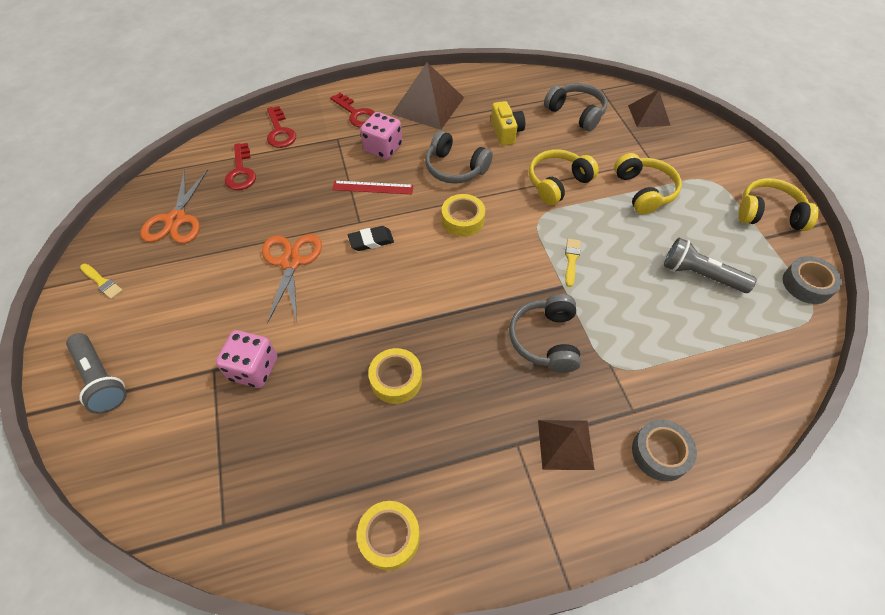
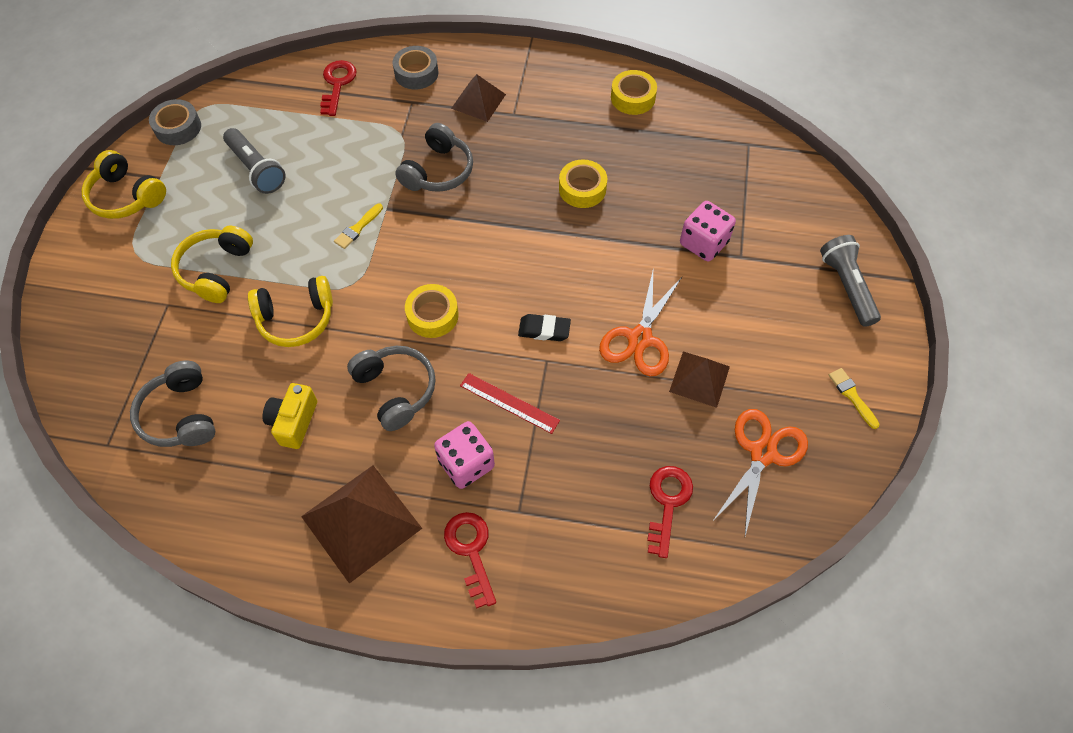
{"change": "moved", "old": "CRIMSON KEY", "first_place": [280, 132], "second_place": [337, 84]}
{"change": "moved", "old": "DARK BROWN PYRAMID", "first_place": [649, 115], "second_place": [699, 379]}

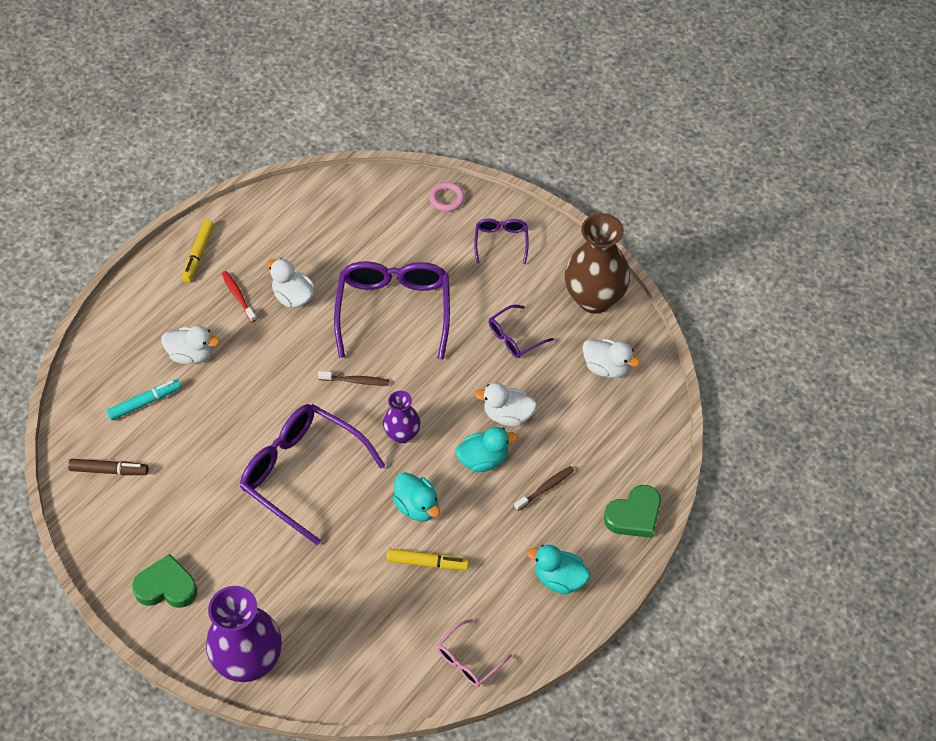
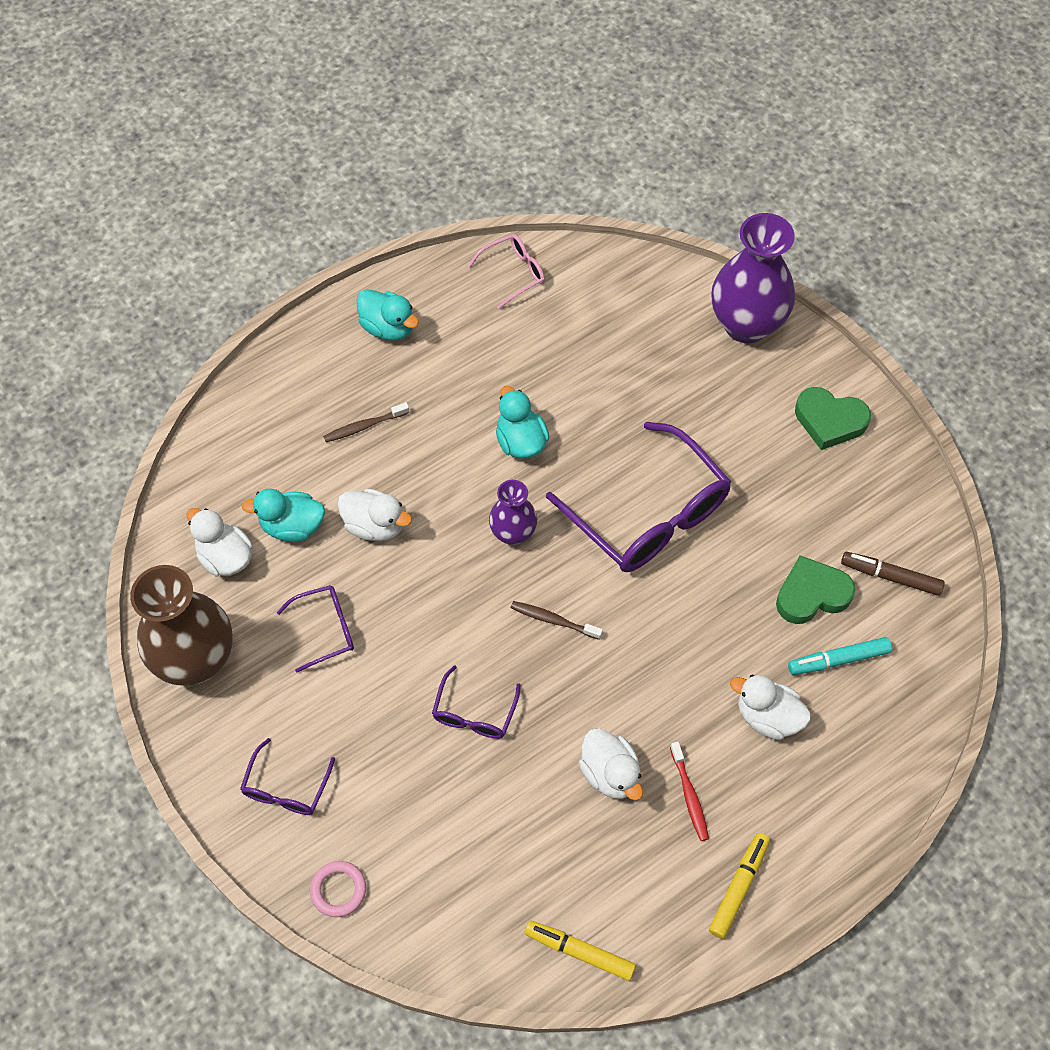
{"change": "moved", "old": "BRIGHT YELLOW FELT PEN", "first_place": [427, 562], "second_place": [579, 952]}
{"change": "moved", "old": "AQUA TOY DUCK", "first_place": [483, 459], "second_place": [292, 526]}
{"change": "moved", "old": "LEAF-GREEN LOVE HEART", "first_place": [634, 515], "second_place": [811, 594]}
{"change": "resized", "old": "VIOLET SPECTACLES", "first_place": [394, 311], "second_place": [474, 712], "factor": 0.49}

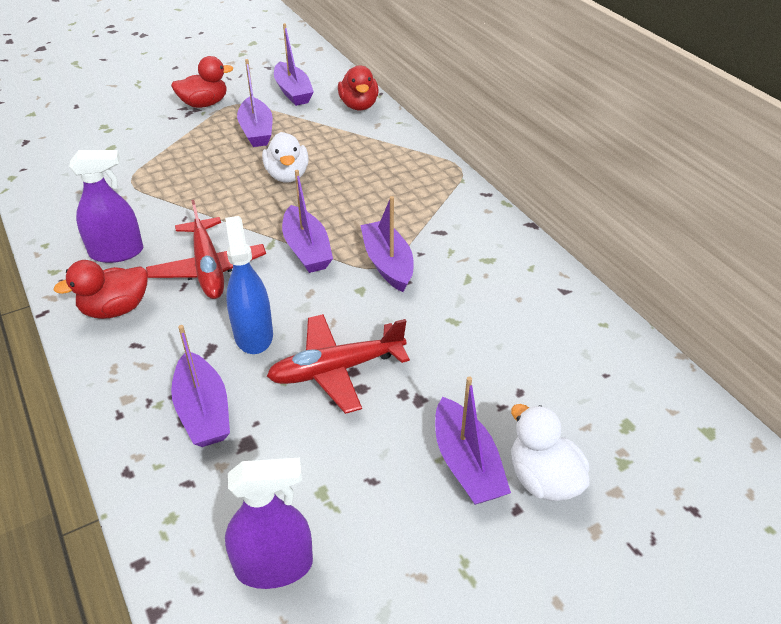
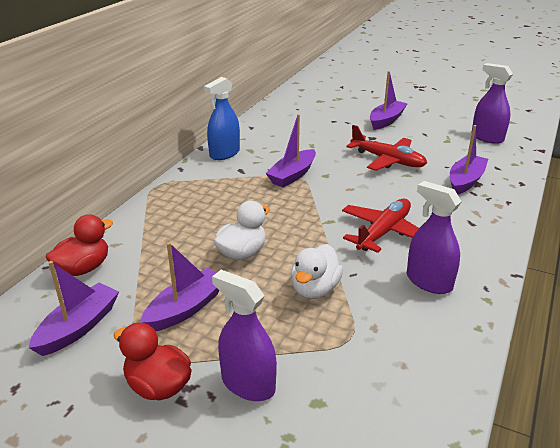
{"change": "removed", "old": "CRIMSON TOY DUCK", "first_place": [115, 309]}
{"change": "removed", "old": "VIOLET SAILBOAT", "first_place": [307, 249]}
{"change": "added", "new": "VIOLET SPRAY BOTTLE", "second_place": [248, 384]}
{"change": "moved", "old": "ROYAL BLUE SPRAY BOTTLE", "first_place": [253, 335], "second_place": [224, 153]}
{"change": "moved", "old": "WHITE TOY DUCK", "first_place": [543, 479], "second_place": [315, 289]}

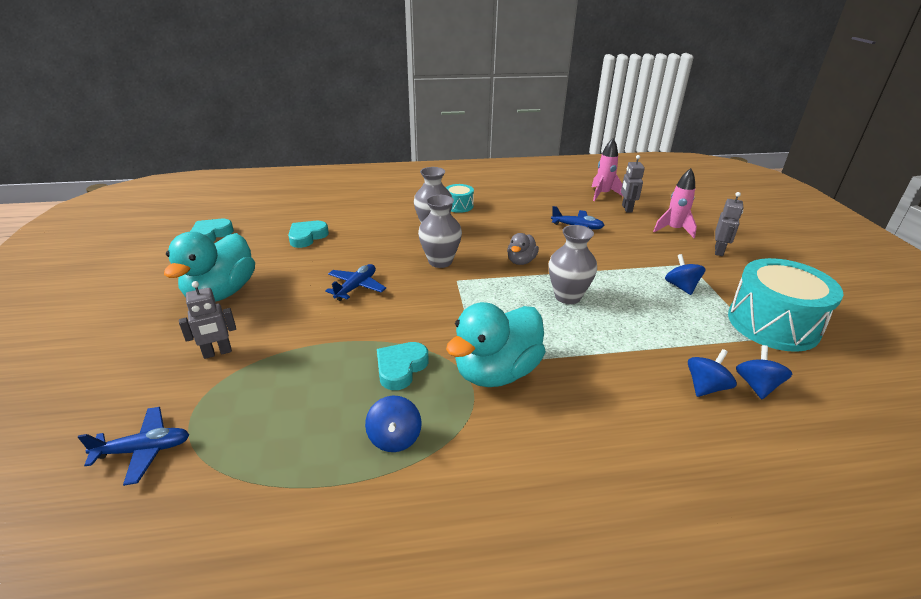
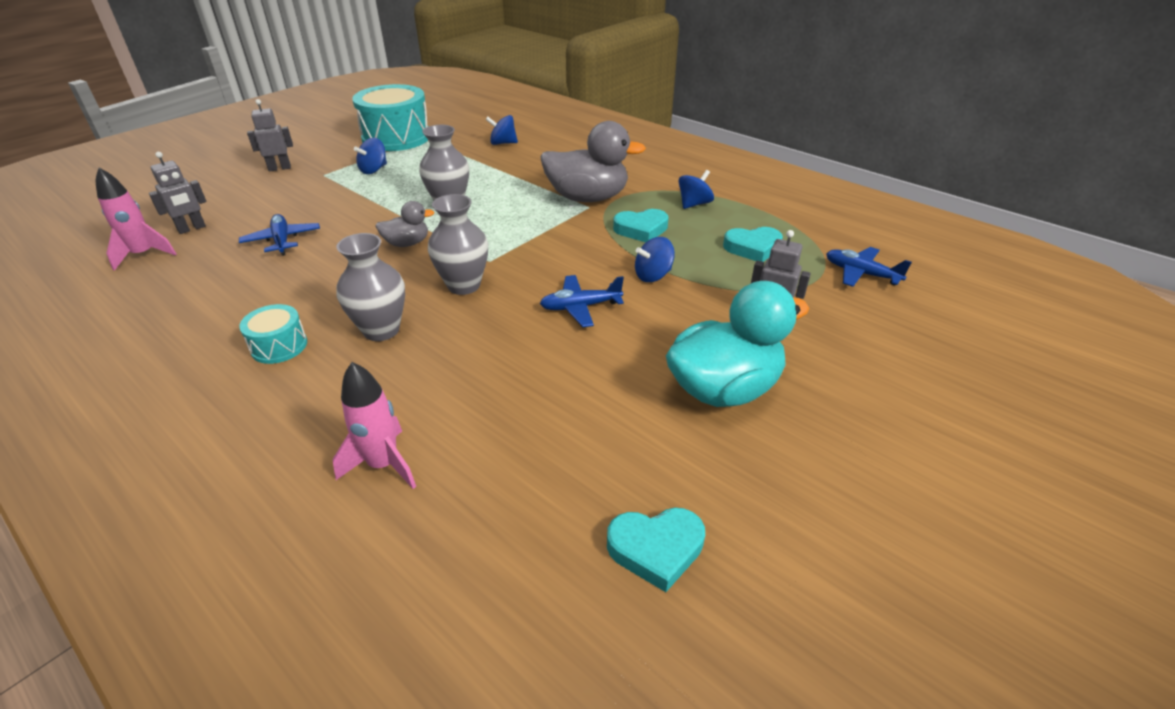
{"change": "moved", "old": "AQUA LOVE HEART", "first_place": [307, 237], "second_place": [752, 248]}
{"change": "moved", "old": "ROSY SPACESHIP", "first_place": [673, 230], "second_place": [384, 465]}
{"change": "moved", "old": "ROYAL BLUE TOY TOP", "first_place": [756, 386], "second_place": [653, 275]}
{"change": "recoloured", "old": "AQUA TOY DUCK", "new": "ASH-GREY TOY DUCK", "first_place": [496, 372], "second_place": [587, 198]}

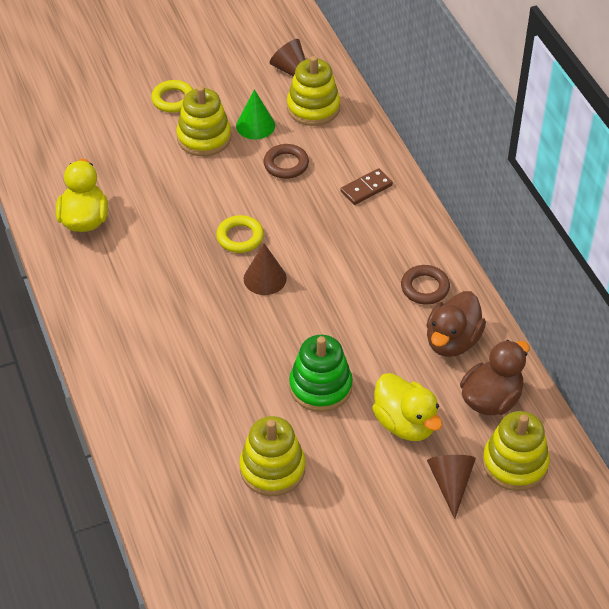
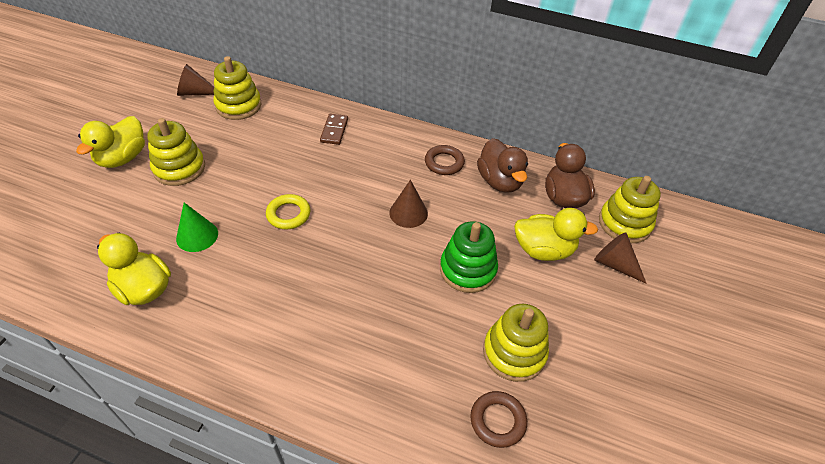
{"change": "moved", "old": "LEAF-GREEN CONE SHAPE", "first_place": [255, 125], "second_place": [197, 236]}
{"change": "moved", "old": "DARK BROWN CONE SHAPE", "first_place": [265, 278], "second_place": [408, 213]}
{"change": "moved", "old": "DARK BROWN HOOP", "first_place": [286, 164], "second_place": [497, 421]}
{"change": "replaced", "old": "BRIGHT YELLOW HOOP", "new": "BRIGHT YELLOW TOY DUCK", "first_place": [173, 99], "second_place": [122, 158]}

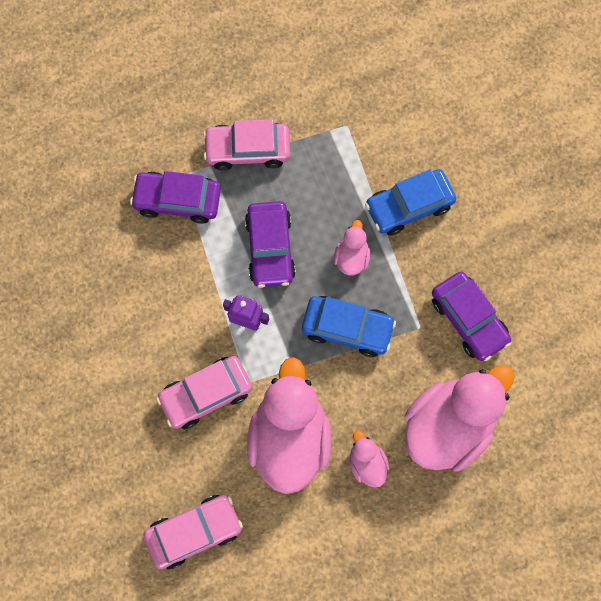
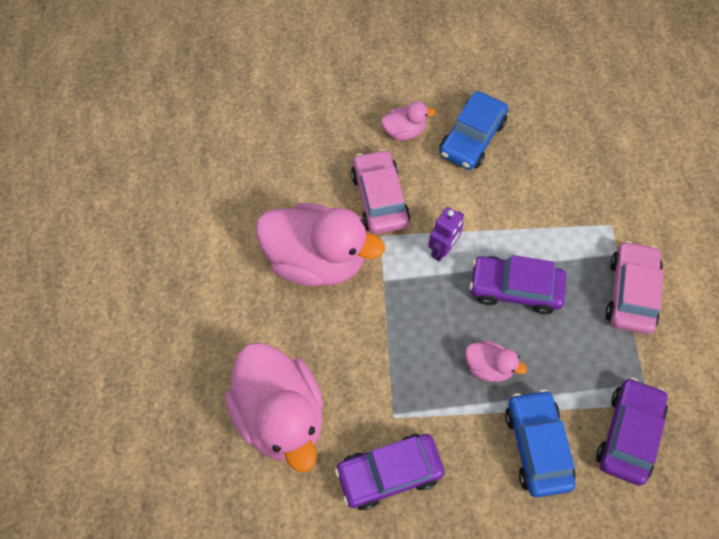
{"change": "removed", "old": "ROSY CAR", "first_place": [194, 531]}
{"change": "moved", "old": "VIOLET CAR", "first_place": [178, 200], "second_place": [628, 434]}
{"change": "moved", "old": "ROYAL BLUE CAR", "first_place": [347, 328], "second_place": [472, 138]}
{"change": "moved", "old": "ROSY TOY DUCK", "first_place": [367, 463], "second_place": [404, 131]}

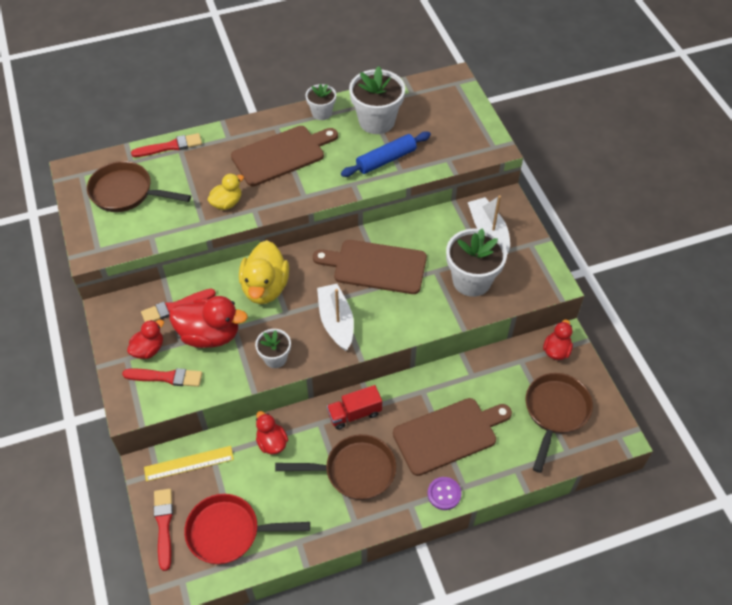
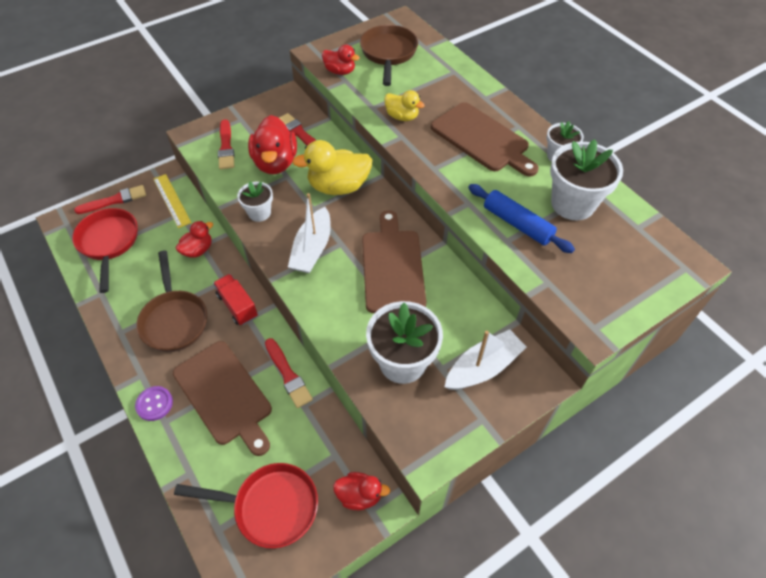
{"change": "moved", "old": "CRIMSON TOY DUCK", "first_place": [148, 349], "second_place": [340, 71]}
{"change": "moved", "old": "CRIMSON BRUSH", "first_place": [170, 146], "second_place": [288, 375]}
{"change": "recoloured", "old": "DARK BROWN PAN", "new": "CRIMSON PAN", "first_place": [555, 412], "second_place": [270, 506]}
{"change": "turned", "old": "WHITE SAILBOAT", "first_place": [336, 321], "second_place": [312, 249], "degrees": 135}

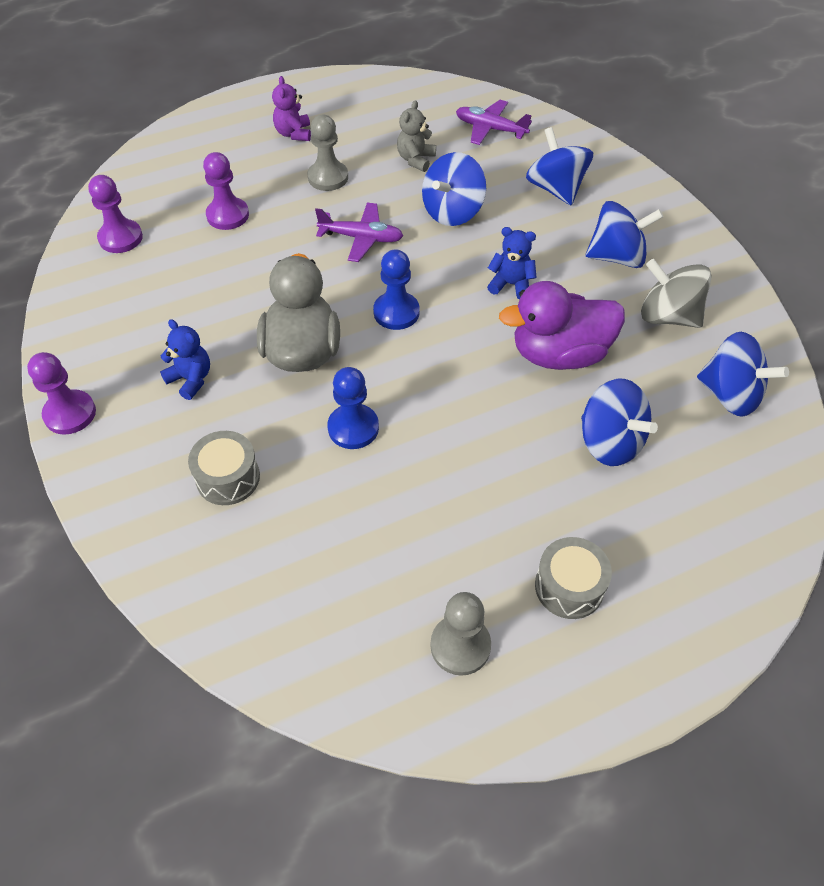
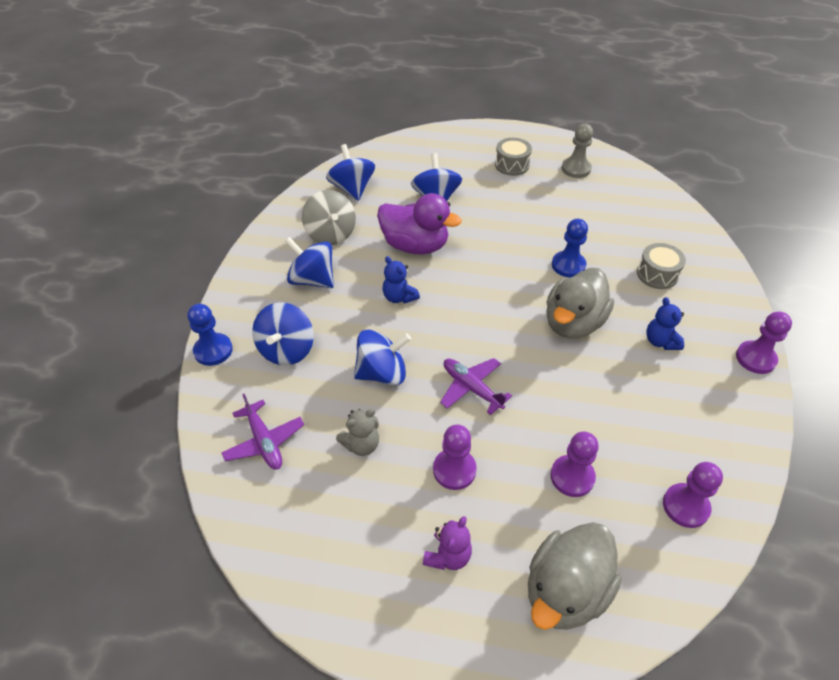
{"change": "added", "new": "ASH-GREY TOY DUCK", "second_place": [565, 590]}
{"change": "moved", "old": "ROYAL BLUE GAME PAWN", "first_place": [396, 312], "second_place": [213, 350]}
{"change": "recoloured", "old": "ASH-GREY GAME PAWN", "new": "VIOLET GAME PAWN", "first_place": [328, 177], "second_place": [454, 470]}

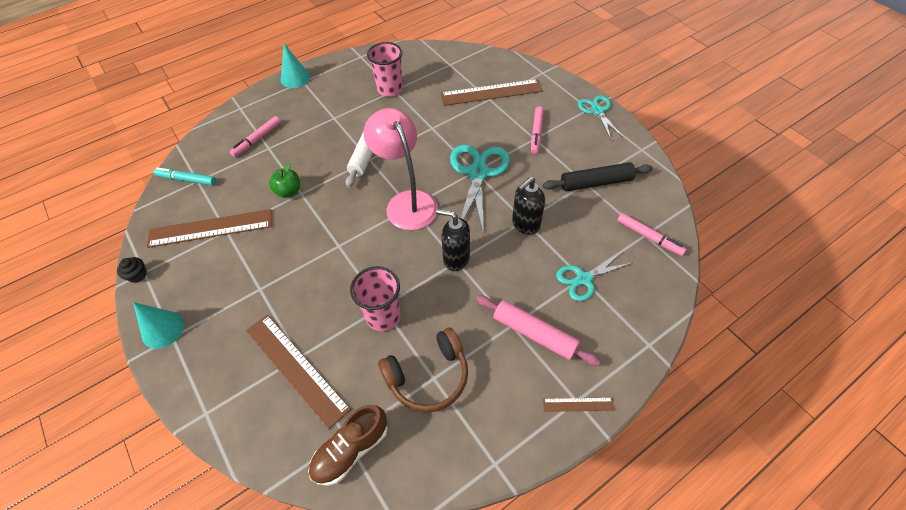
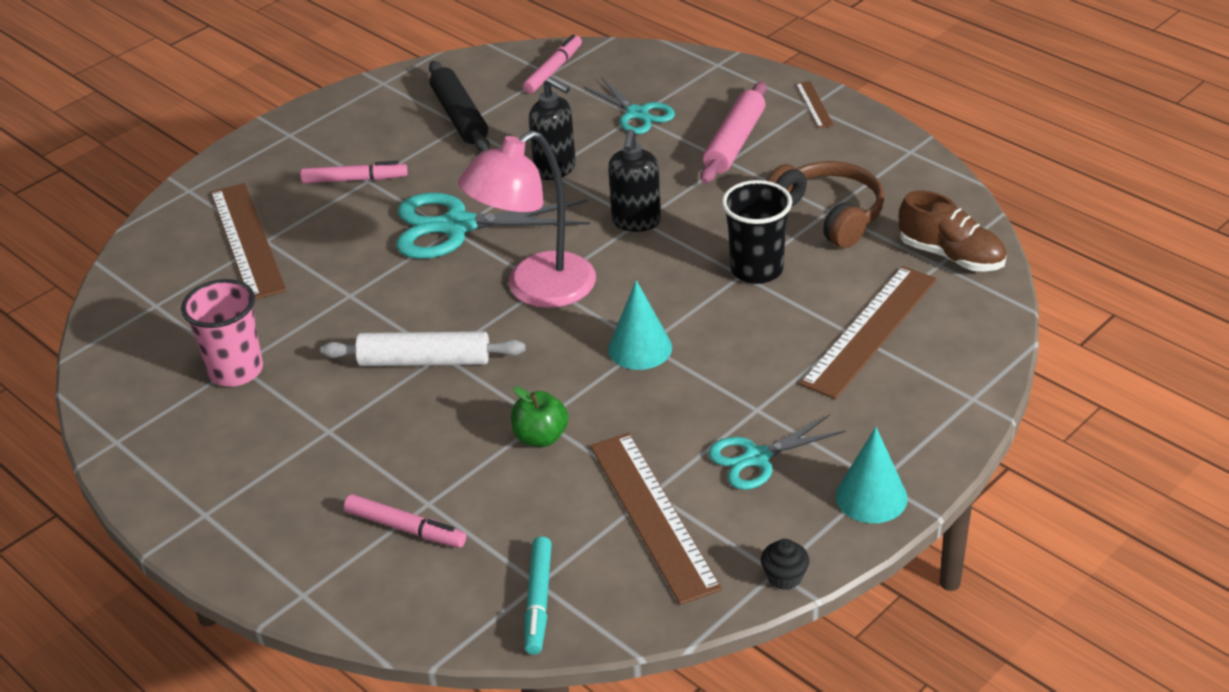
{"change": "moved", "old": "AQUA CONE SHAPE", "first_place": [295, 78], "second_place": [640, 348]}
{"change": "moved", "old": "AQUA PAIR OF SCISSORS", "first_place": [597, 111], "second_place": [757, 458]}
{"change": "recoloured", "old": "ROSY TUMBLER", "new": "JET-BLACK TUMBLER", "first_place": [383, 316], "second_place": [756, 270]}

